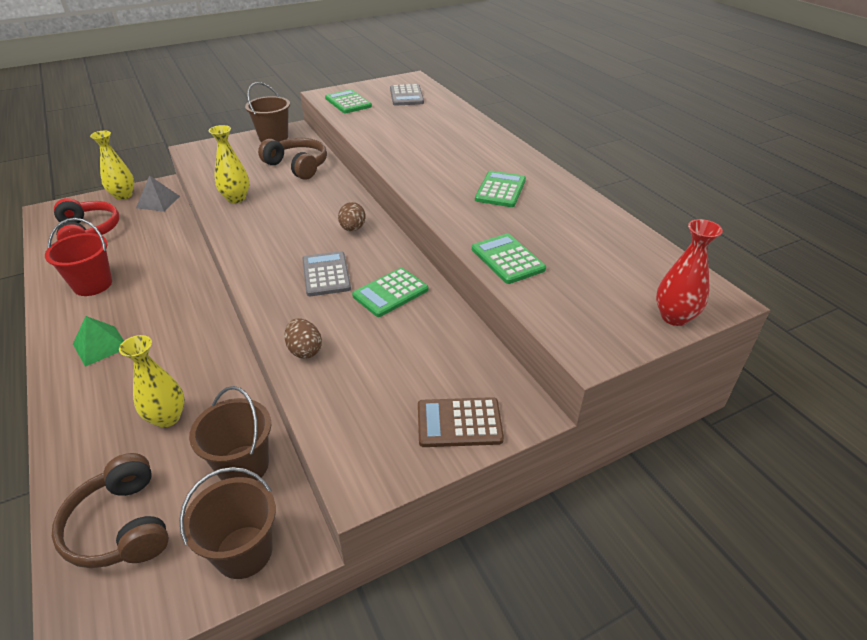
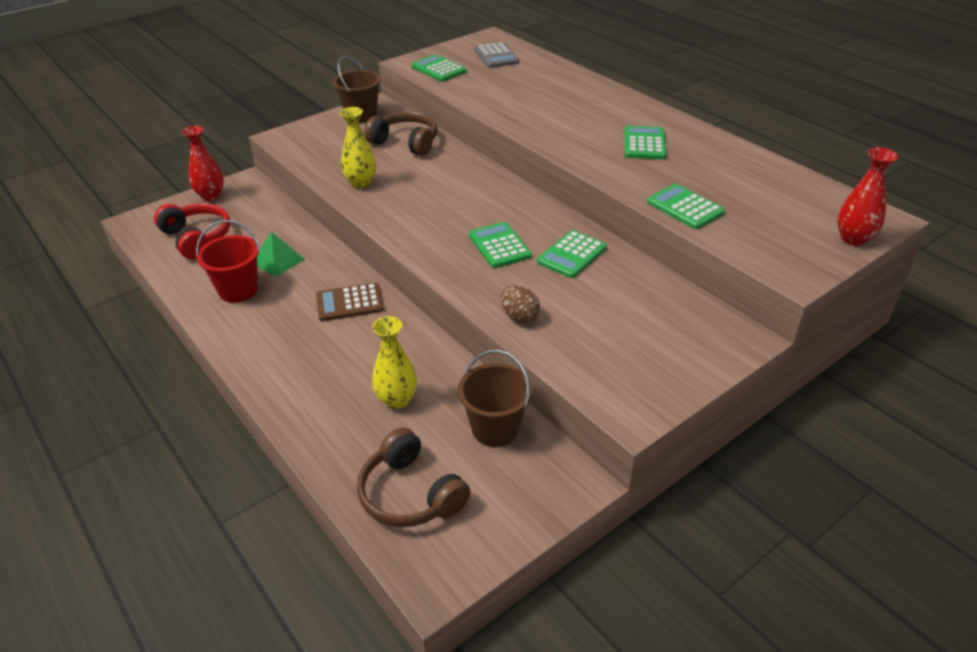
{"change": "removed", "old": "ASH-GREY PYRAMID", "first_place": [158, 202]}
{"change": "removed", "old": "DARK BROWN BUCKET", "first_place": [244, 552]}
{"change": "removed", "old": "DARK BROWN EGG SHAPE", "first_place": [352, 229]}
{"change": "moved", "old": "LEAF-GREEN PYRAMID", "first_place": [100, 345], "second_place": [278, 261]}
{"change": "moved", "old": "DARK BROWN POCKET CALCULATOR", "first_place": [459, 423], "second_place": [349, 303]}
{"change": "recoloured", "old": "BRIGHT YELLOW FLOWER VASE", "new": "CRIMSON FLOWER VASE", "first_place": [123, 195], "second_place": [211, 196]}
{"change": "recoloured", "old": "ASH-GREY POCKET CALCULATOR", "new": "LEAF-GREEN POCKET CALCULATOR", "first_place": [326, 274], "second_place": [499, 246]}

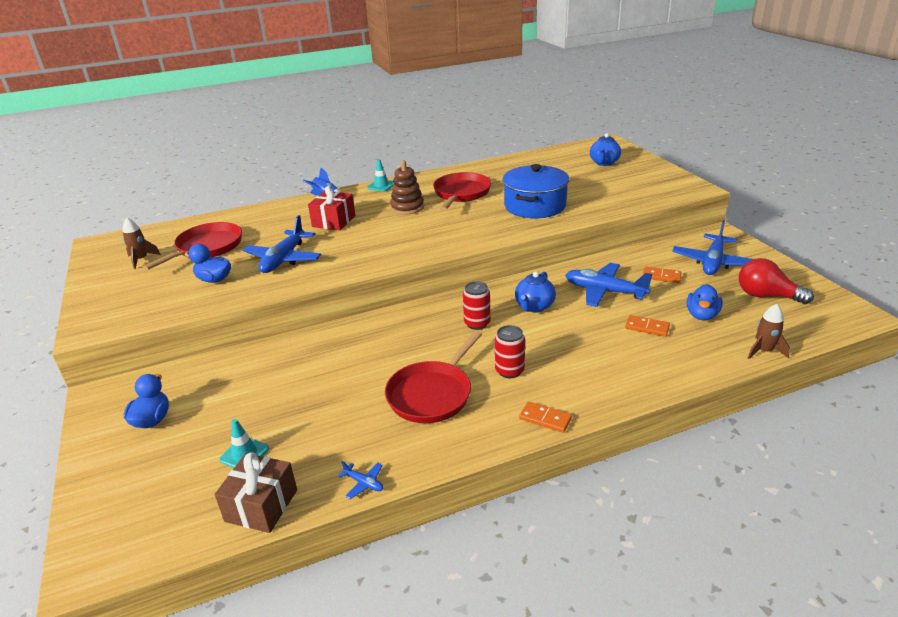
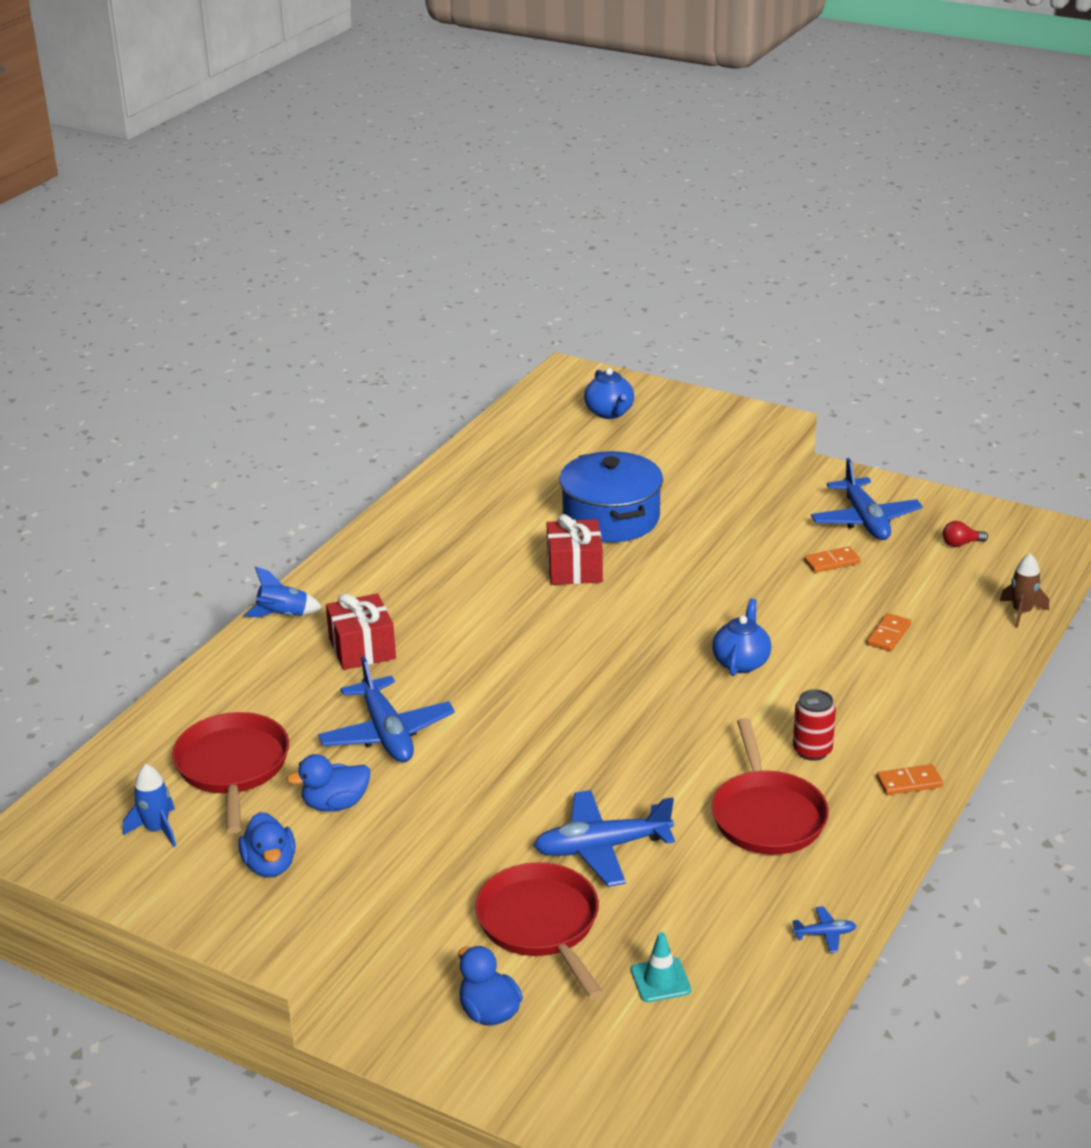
{"change": "removed", "old": "DARK BROWN WRAPPED GIFT", "first_place": [261, 505]}
{"change": "removed", "old": "AQUA SAFETY CONE", "first_place": [381, 186]}
{"change": "removed", "old": "DARK BROWN RING STACKER", "first_place": [407, 207]}
{"change": "removed", "old": "CRIMSON CAN", "first_place": [477, 323]}
{"change": "added", "new": "CRIMSON WRAPPED GIFT", "second_place": [574, 568]}
{"change": "moved", "old": "CRIMSON PAN", "first_place": [461, 194], "second_place": [541, 924]}
{"change": "moved", "old": "ROYAL BLUE PLANE", "first_place": [604, 291], "second_place": [601, 848]}
{"change": "moved", "old": "ROYAL BLUE TOY DUCK", "first_place": [702, 315], "second_place": [270, 865]}
{"change": "recoloured", "old": "DARK BROWN SPACESHIP", "new": "ROYAL BLUE SPACESHIP", "first_place": [141, 260], "second_place": [157, 830]}
{"change": "turned", "old": "ROYAL BLUE TEAPOT", "first_place": [534, 307], "second_place": [741, 662], "degrees": -150}
{"change": "turned", "old": "BRIGHT ORANGE DOMINO TILE", "first_place": [647, 327], "second_place": [888, 634], "degrees": -45}
{"change": "resized", "old": "CRIMSON LIGHTBULB", "first_place": [766, 296], "second_place": [961, 544], "factor": 0.51}

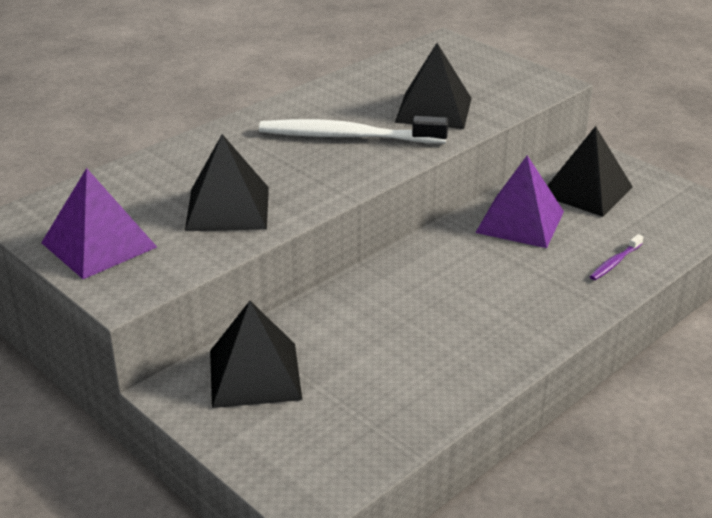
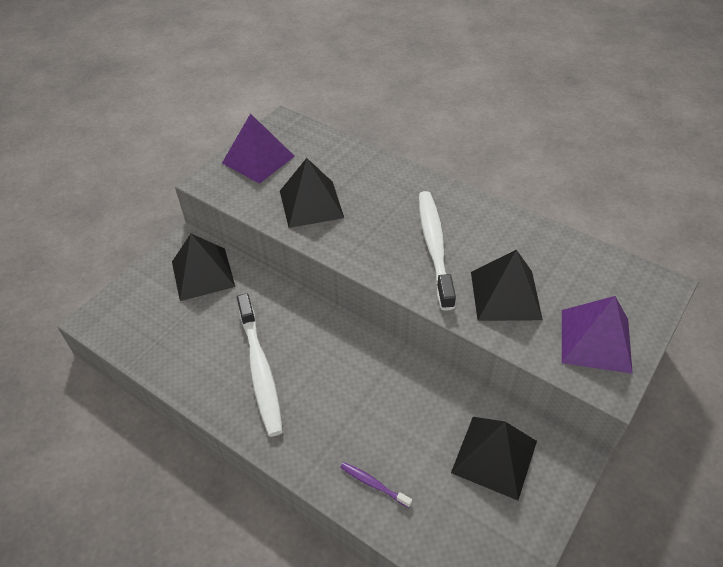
{"change": "added", "new": "WHITE TOOTHBRUSH", "second_place": [260, 370]}
{"change": "moved", "old": "VIOLET PYRAMID", "first_place": [520, 221], "second_place": [595, 340]}

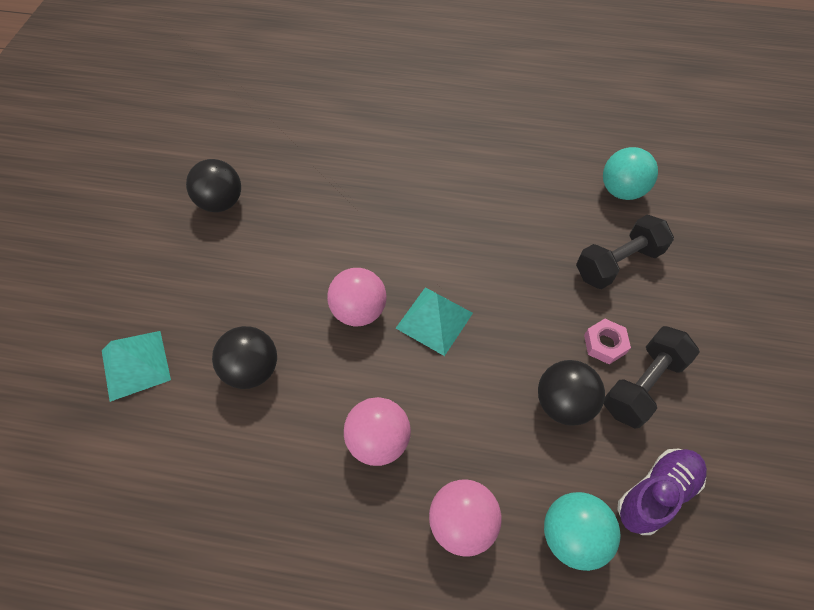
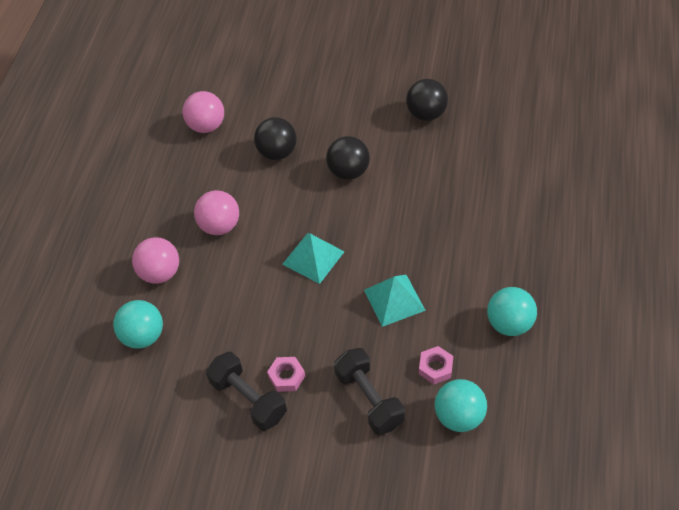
{"change": "removed", "old": "VIOLET LACE-UP SHOE", "first_place": [656, 493]}
{"change": "added", "new": "ROSY HEX NUT", "second_place": [435, 368]}
{"change": "added", "new": "AQUA SPHERE", "second_place": [509, 323]}
{"change": "moved", "old": "AQUA PYRAMID", "first_place": [135, 364], "second_place": [394, 300]}
{"change": "moved", "old": "ROSY SPHERE", "first_place": [359, 311], "second_place": [206, 126]}
{"change": "moved", "old": "JET-BLACK SPHERE", "first_place": [563, 403], "second_place": [349, 172]}

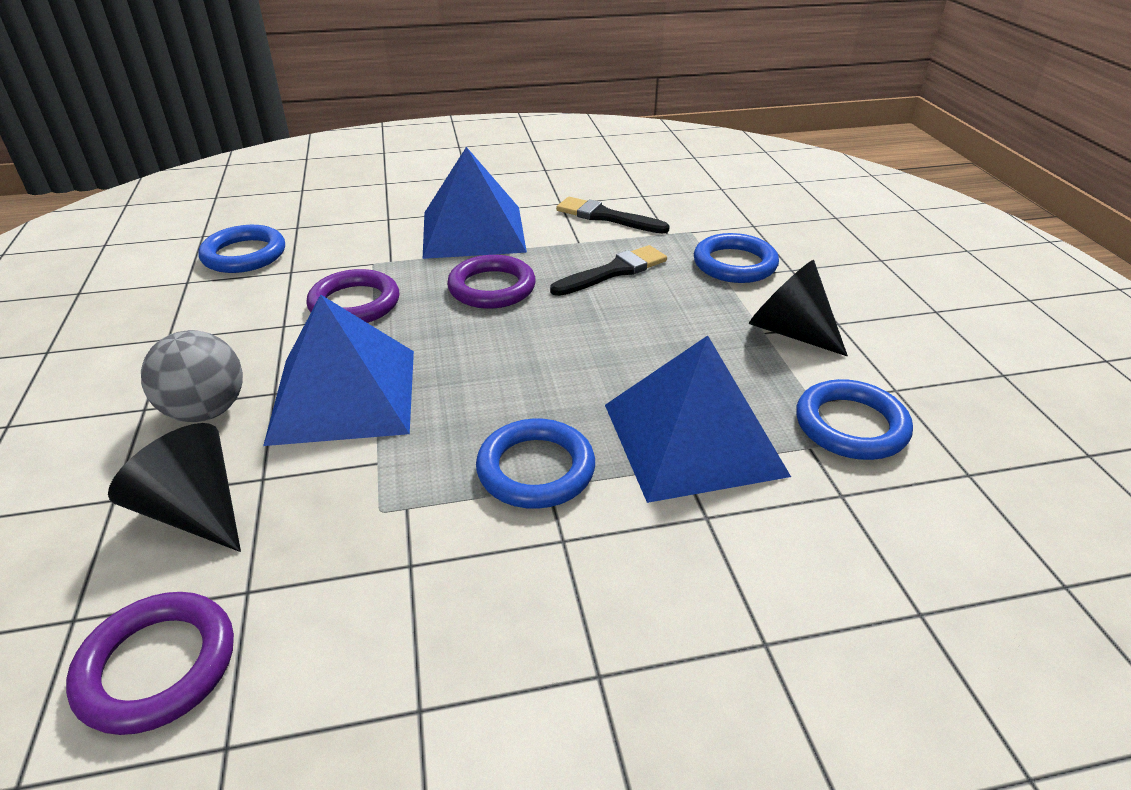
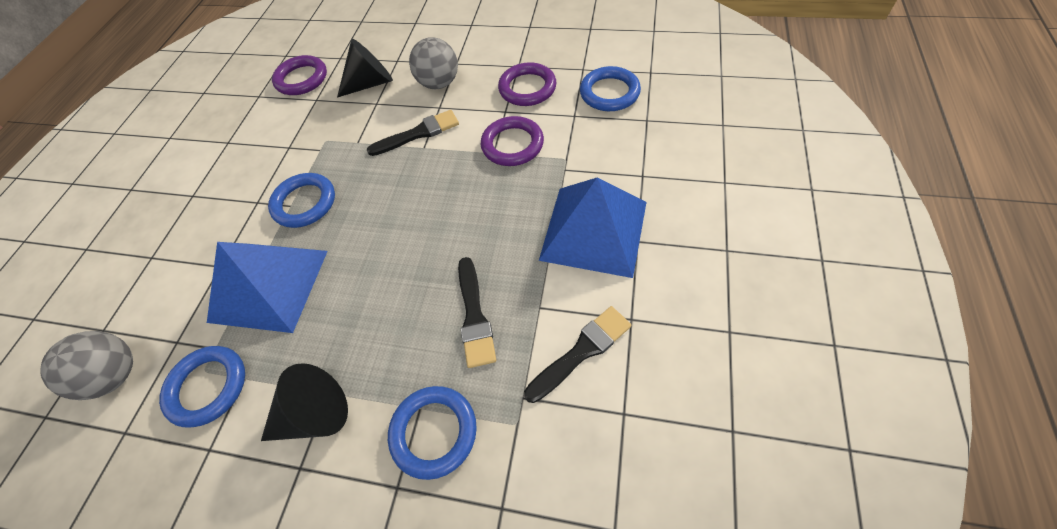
{"change": "added", "new": "ASH-GREY SPHERE", "second_place": [117, 375]}
{"change": "moved", "old": "VIOLET HOOP", "first_place": [492, 288], "second_place": [527, 88]}
{"change": "replaced", "old": "ROYAL BLUE PYRAMID", "new": "JET-BLACK BRUSH", "first_place": [343, 395], "second_place": [418, 133]}

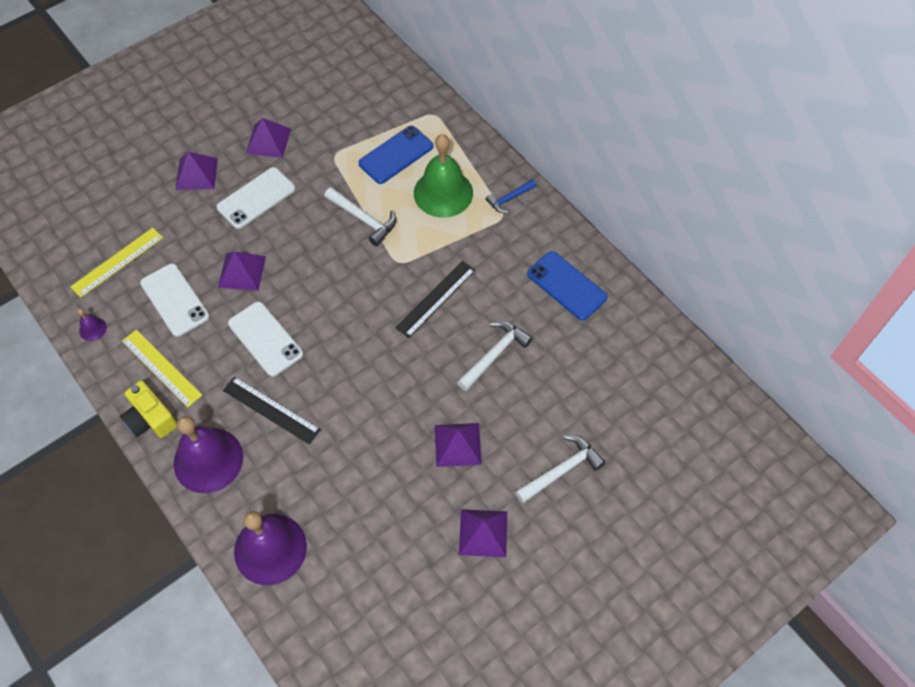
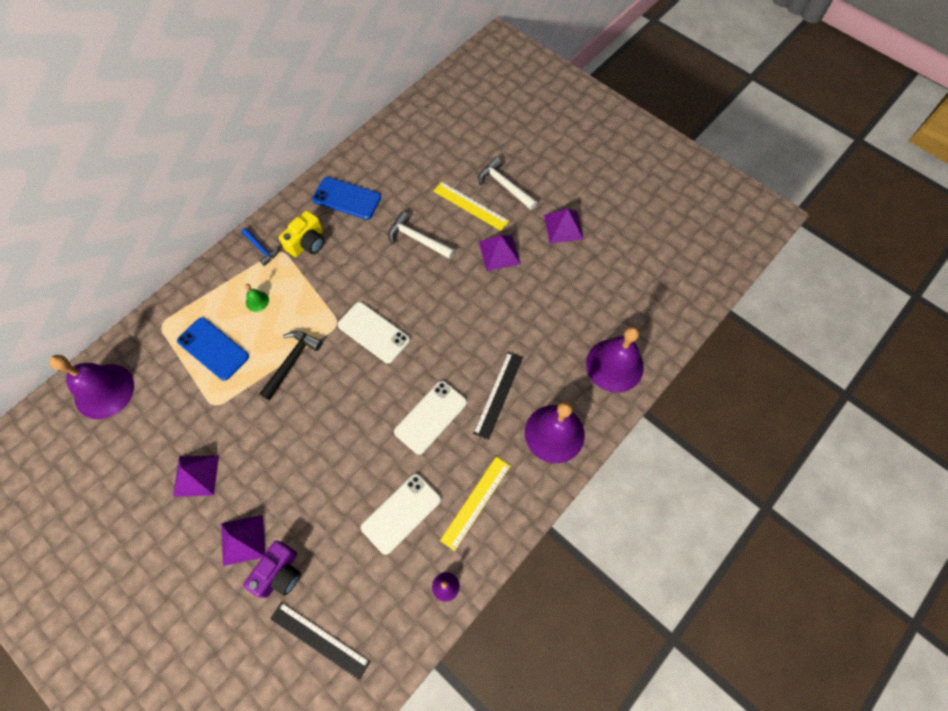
{"change": "removed", "old": "VIOLET PYRAMID", "first_place": [242, 271]}
{"change": "added", "new": "VIOLET SCHOOL BELL", "second_place": [104, 391]}
{"change": "added", "new": "VIOLET CAMERA", "second_place": [279, 573]}
{"change": "moved", "old": "BRIGHT YELLOW STRAIGHTEDGE", "first_place": [117, 262], "second_place": [470, 206]}
{"change": "moved", "old": "BRIGHT YELLOW CAMERA", "first_place": [151, 419], "second_place": [307, 243]}
{"change": "moved", "old": "WHITE PHONE", "first_place": [256, 198], "second_place": [373, 332]}
{"change": "moved", "old": "JET-BLACK STRAIGHTEDGE", "first_place": [436, 299], "second_place": [319, 639]}
{"change": "recoloured", "old": "WHITE CARPENTER'S HAMMER", "new": "JET-BLACK CARPENTER'S HAMMER", "first_place": [363, 219], "second_place": [291, 362]}
{"change": "turned", "old": "ROYAL BLUE PHONE", "first_place": [566, 286], "second_place": [347, 198], "degrees": 75}
{"change": "resized", "old": "LEAF-GREEN SCHOOL BELL", "first_place": [443, 193], "second_place": [257, 301], "factor": 0.42}

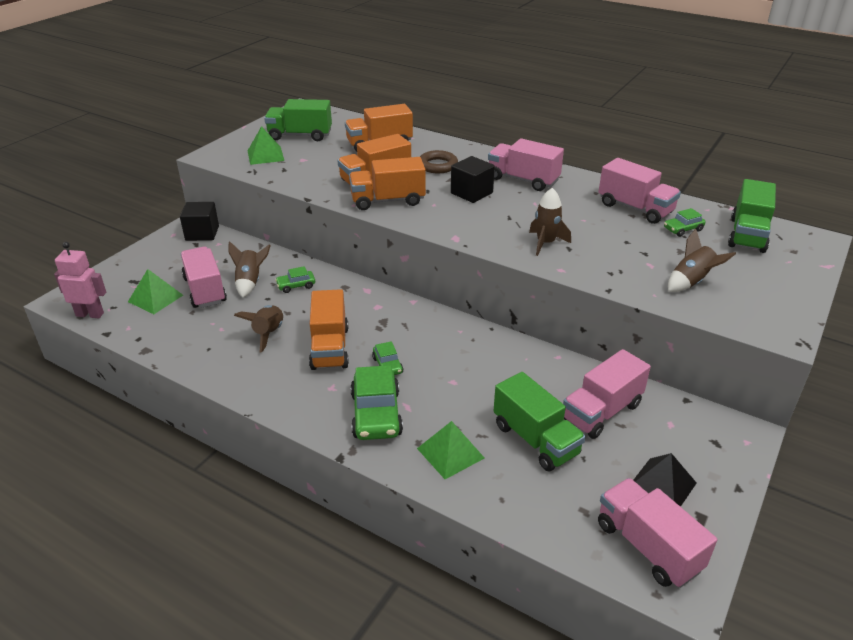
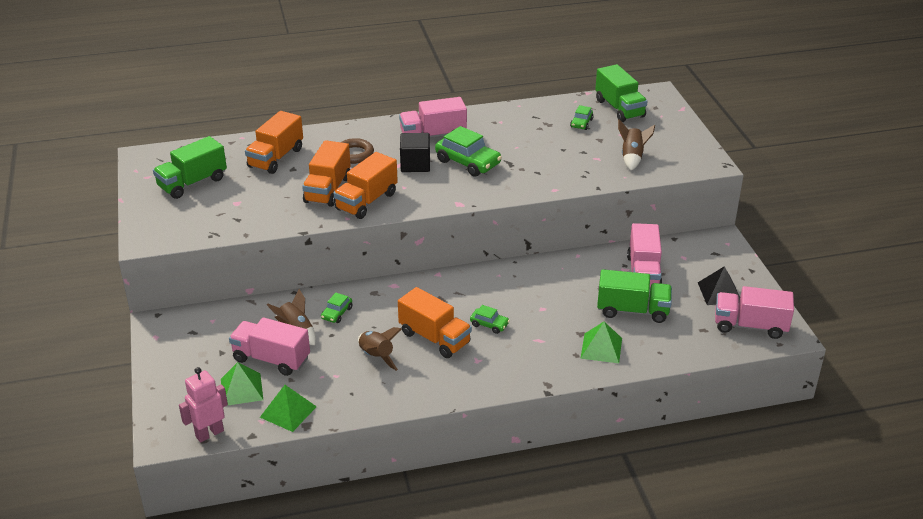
{"change": "removed", "old": "JET-BLACK SOLID CUBE", "first_place": [202, 233]}
{"change": "removed", "old": "DARK BROWN SPACESHIP", "first_place": [545, 243]}
{"change": "removed", "old": "ROSY LORRY", "first_place": [635, 208]}
{"change": "moved", "old": "LEAF-GREEN PYRAMID", "first_place": [265, 155], "second_place": [288, 411]}
{"change": "moved", "old": "LEAF-GREEN CAR", "first_place": [376, 414], "second_place": [468, 162]}

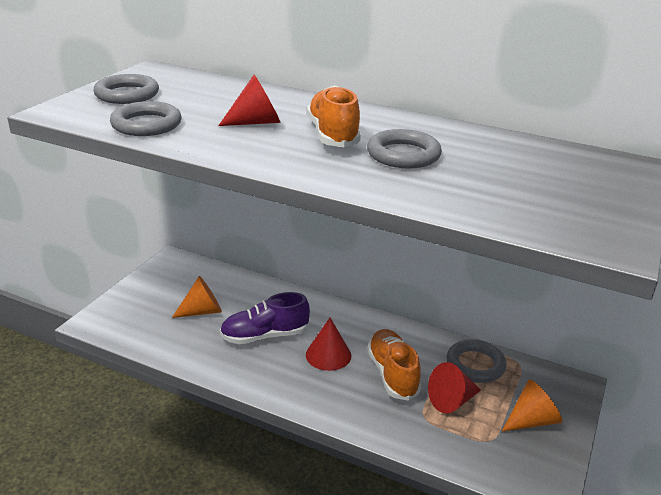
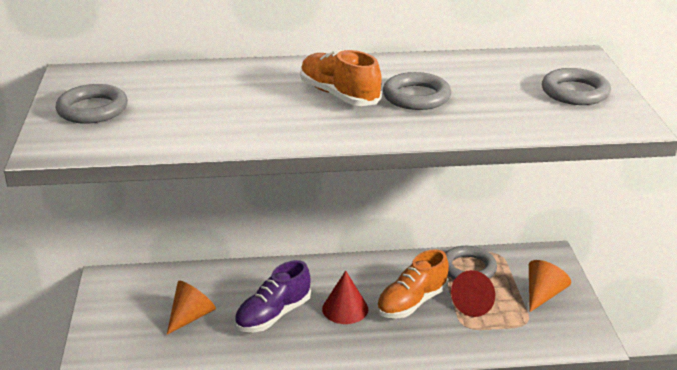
{"change": "removed", "old": "CRIMSON CONE SHAPE", "first_place": [256, 122]}
{"change": "moved", "old": "ASH-GREY HOOP", "first_place": [146, 124], "second_place": [575, 92]}
{"change": "turned", "old": "BRIGHT ORANGE LACE-UP SHOE", "first_place": [392, 374], "second_place": [412, 302], "degrees": -90}

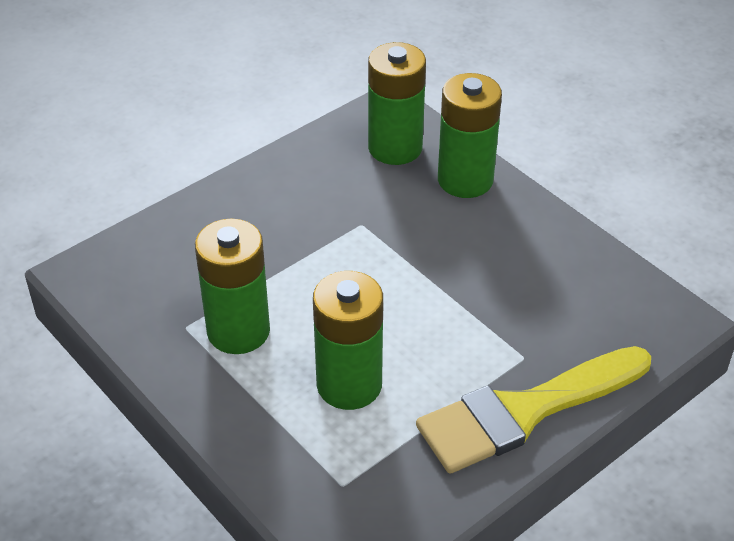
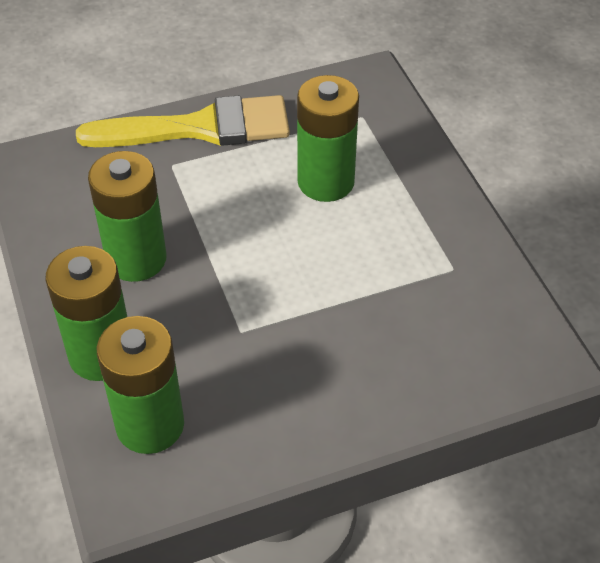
{"change": "moved", "old": "LEAF-GREEN AA BATTERY", "first_place": [238, 331], "second_place": [136, 259]}

